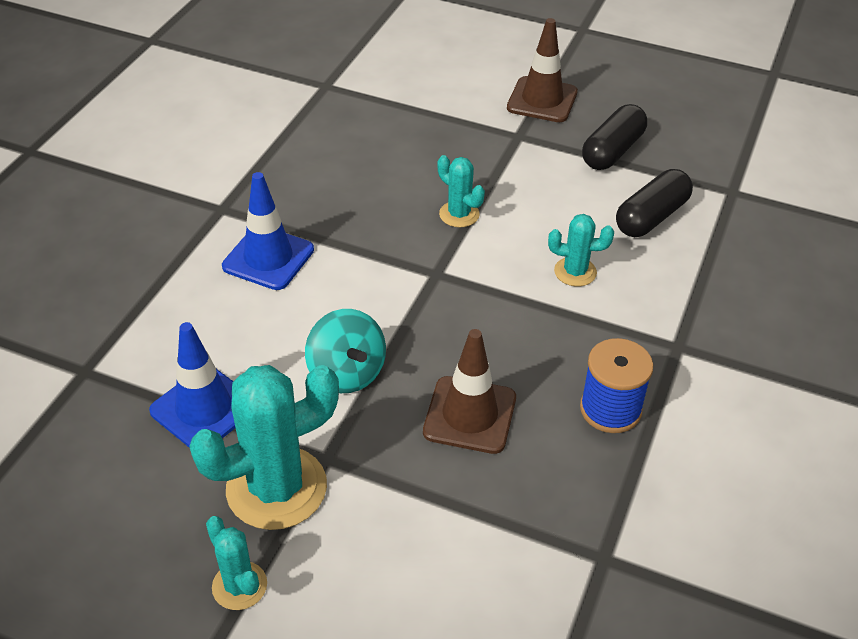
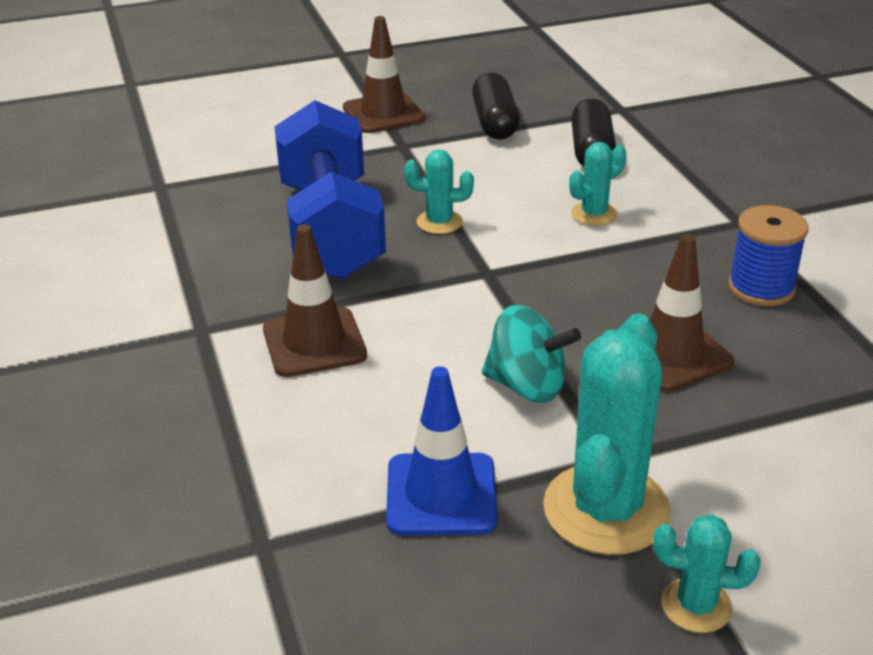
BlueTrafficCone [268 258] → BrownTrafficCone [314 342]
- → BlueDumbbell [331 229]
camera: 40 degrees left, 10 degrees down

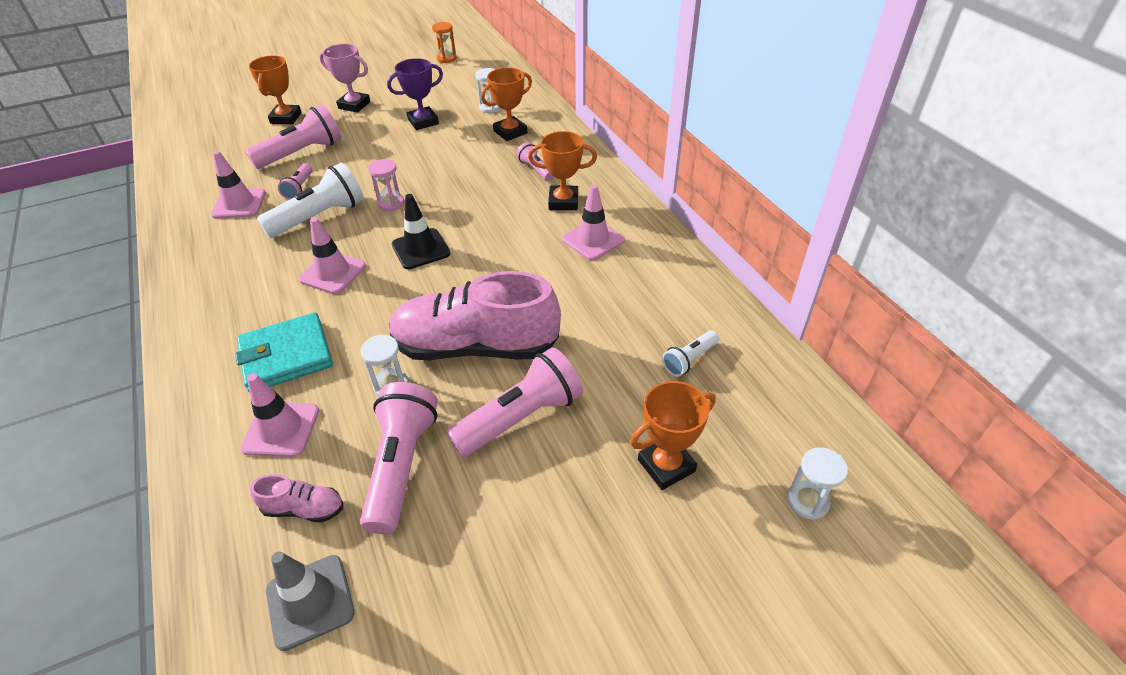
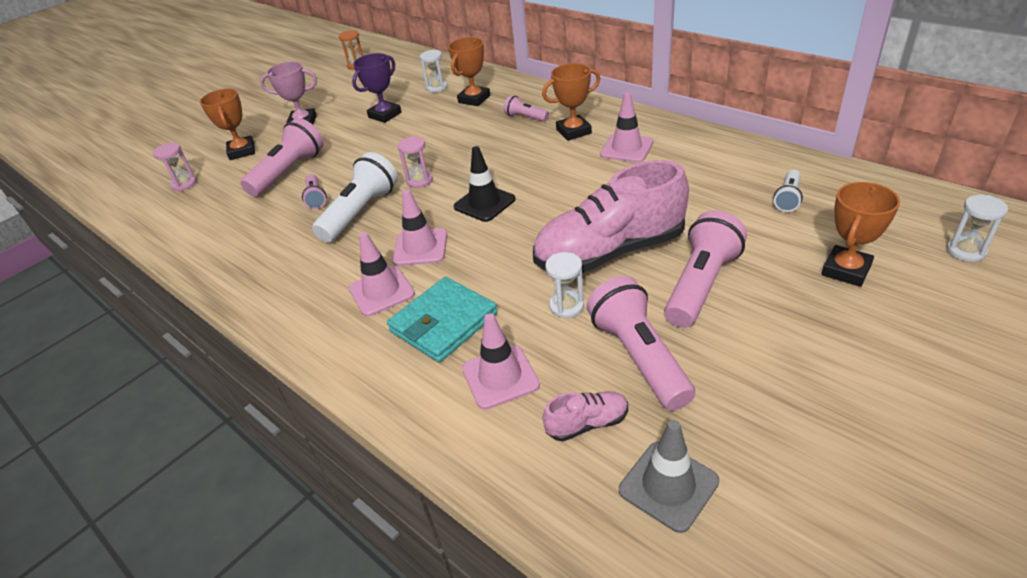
PinkTrafficCone [239 204] → PinkTrafficCone [381 291], move
- → PinkHourglass [184 184]
camera: 20 degrees left, 5 degrees down

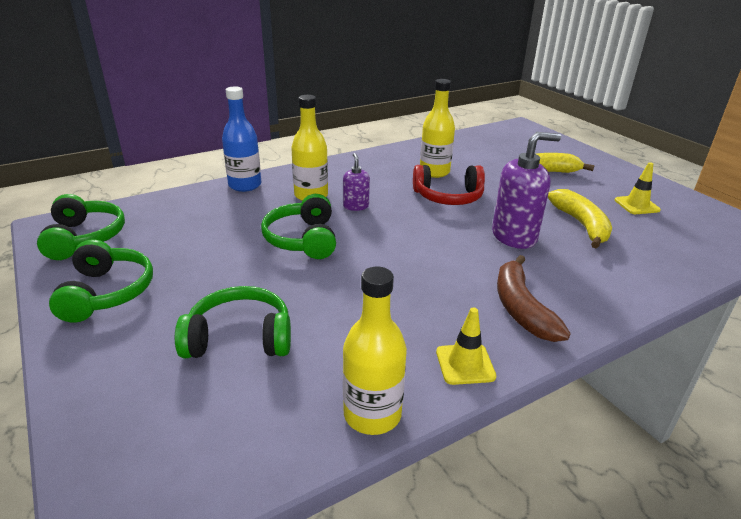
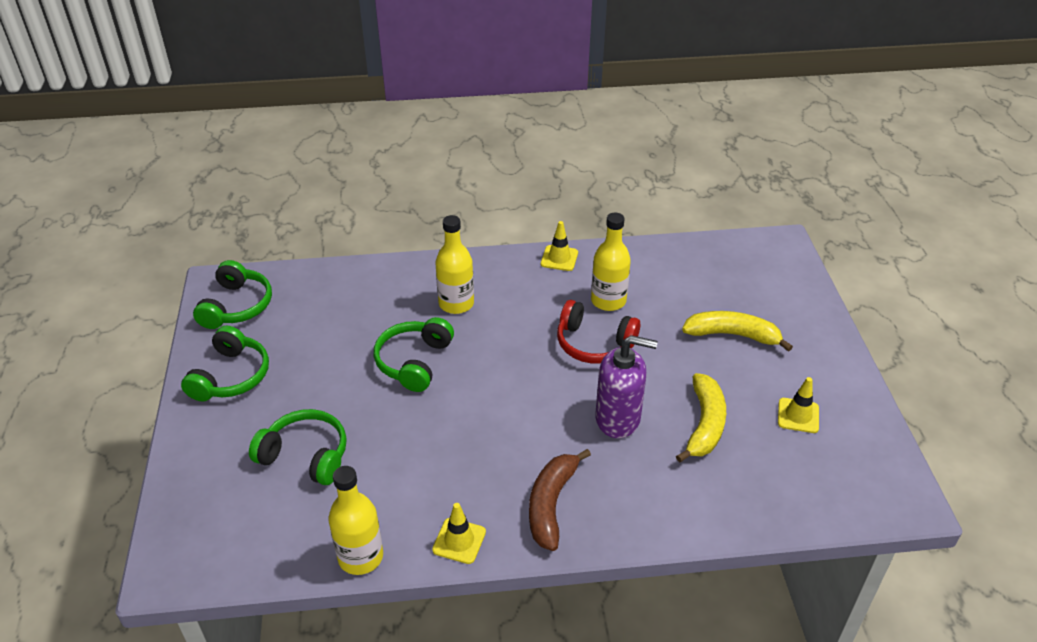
BlueBottle [245 185] → -
PurpleSoapDispenser [356 206] → -
- → YellowTrafficCone [559 258]
camera: 25 degrees right, 10 degrees up

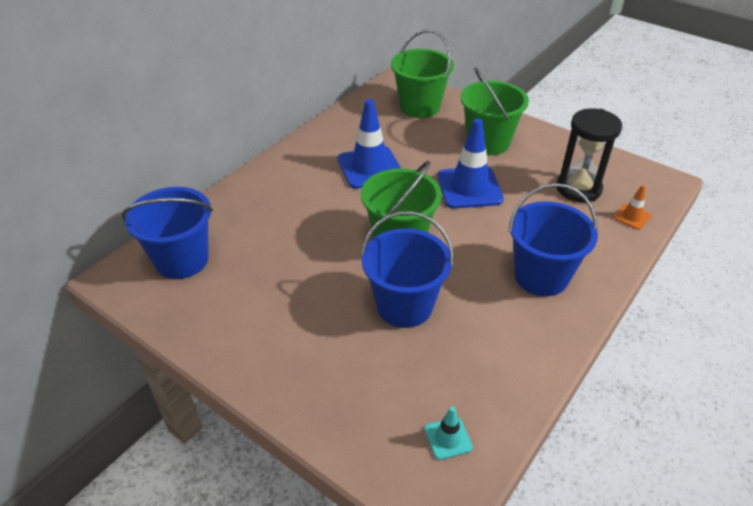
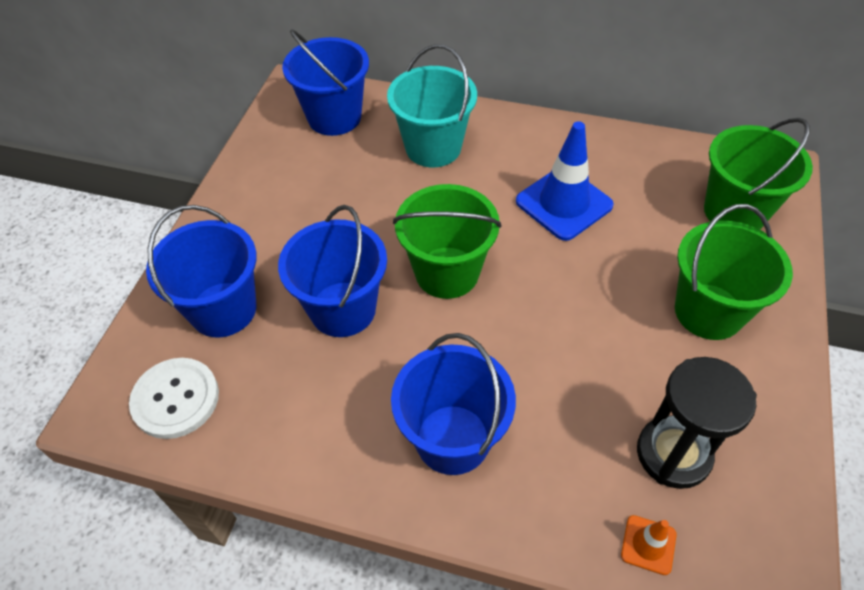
BlueTrafficCone [469 188] → -
TurquoiseTrafficCone [448 438] → WhiteButton [175 399]
- → TurquoiseBucket [433 147]
- → BlueBucket [223 309]
camera: 70 degrees right, 10 degrees up

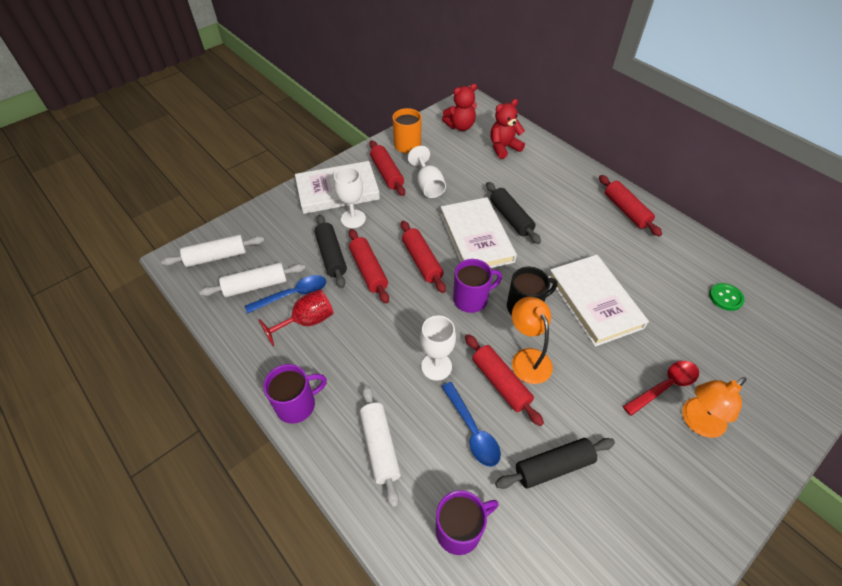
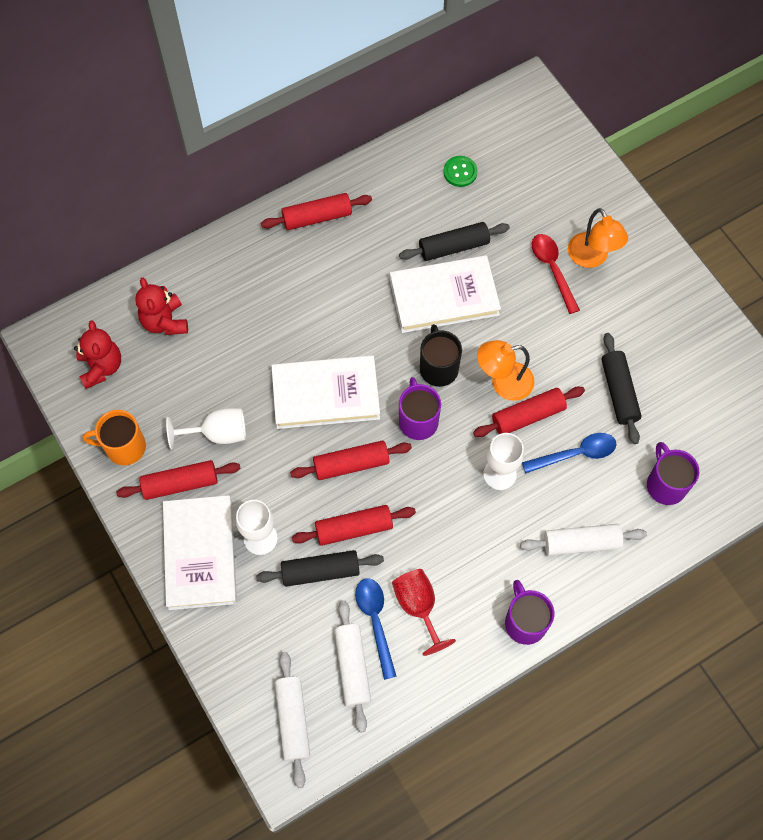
BlackRollingPin [510 218] → BlackRollingPin [453 247], move
camera: 80 degrees left, 15 degrees up

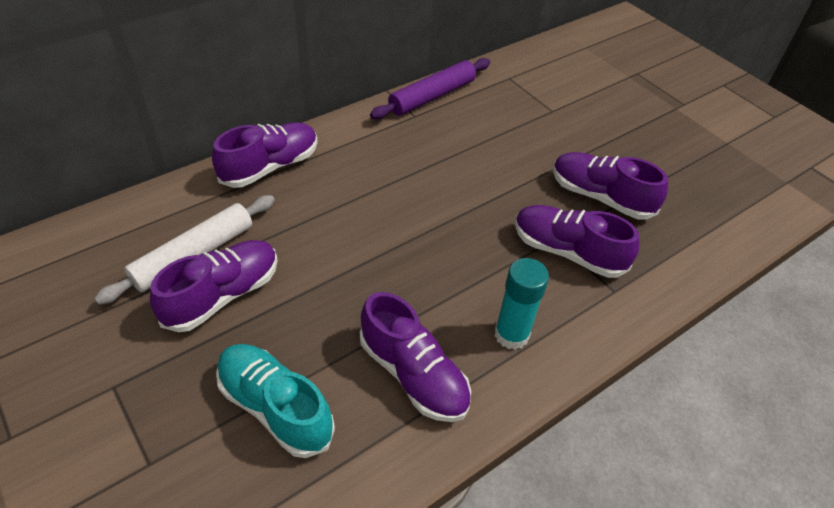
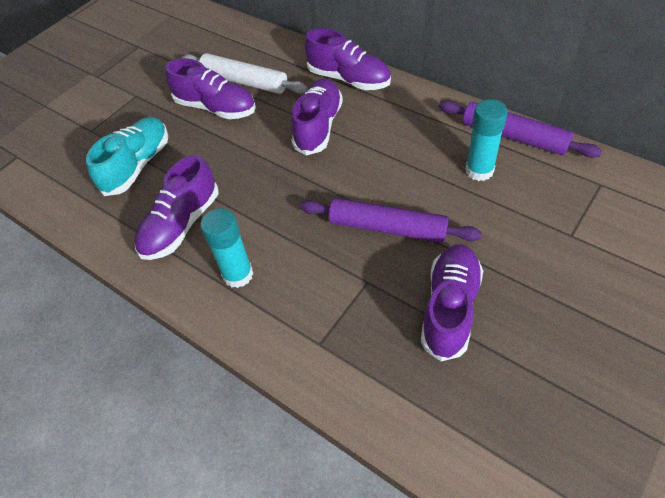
PurpleShoe [567 252] → PurpleShoe [318 126], move
- → TurquoiseGlueStick [479 170]
- → PurpleRollingPin [388 228]
camera: 80 degrees right, 5 degrees up

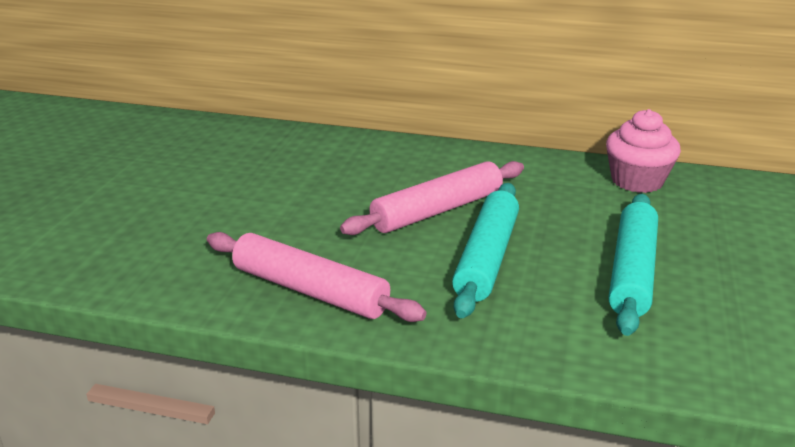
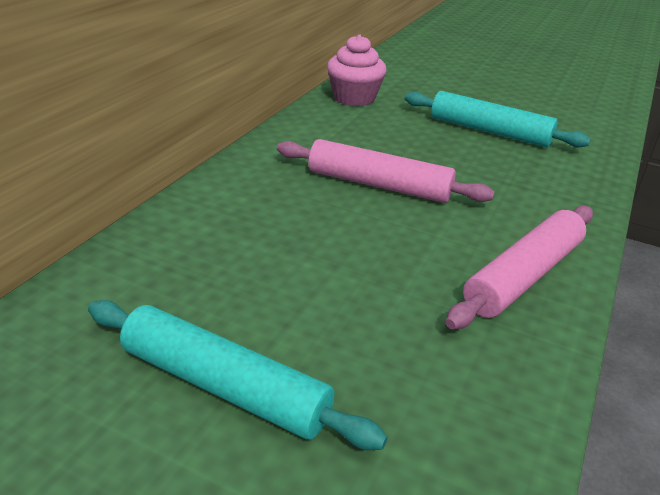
PinkRollingPin [437 210] → PinkRollingPin [378 185], 45 degrees counterclockwise
TurquoiseRollingPin [487 258] → TurquoiseRollingPin [225 385], move
camera: 80 degrees left, 5 degrees up

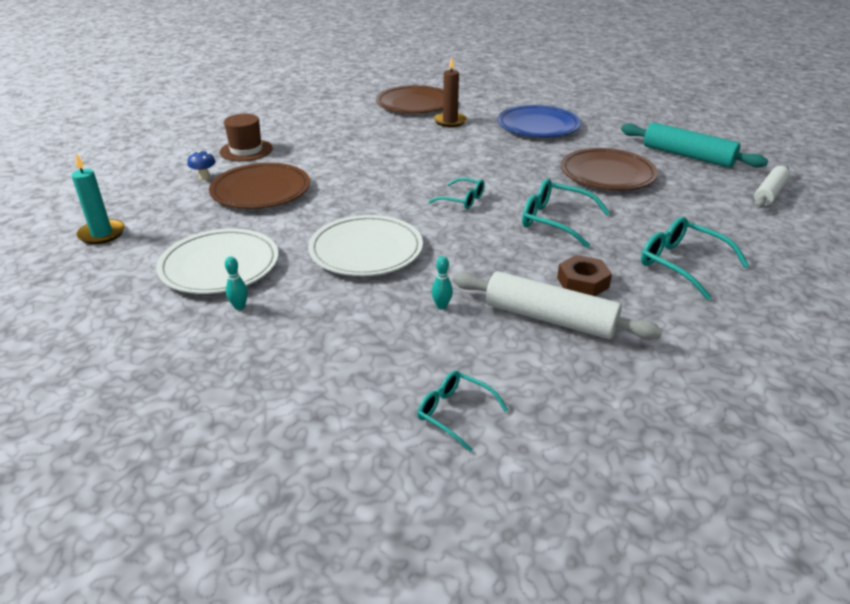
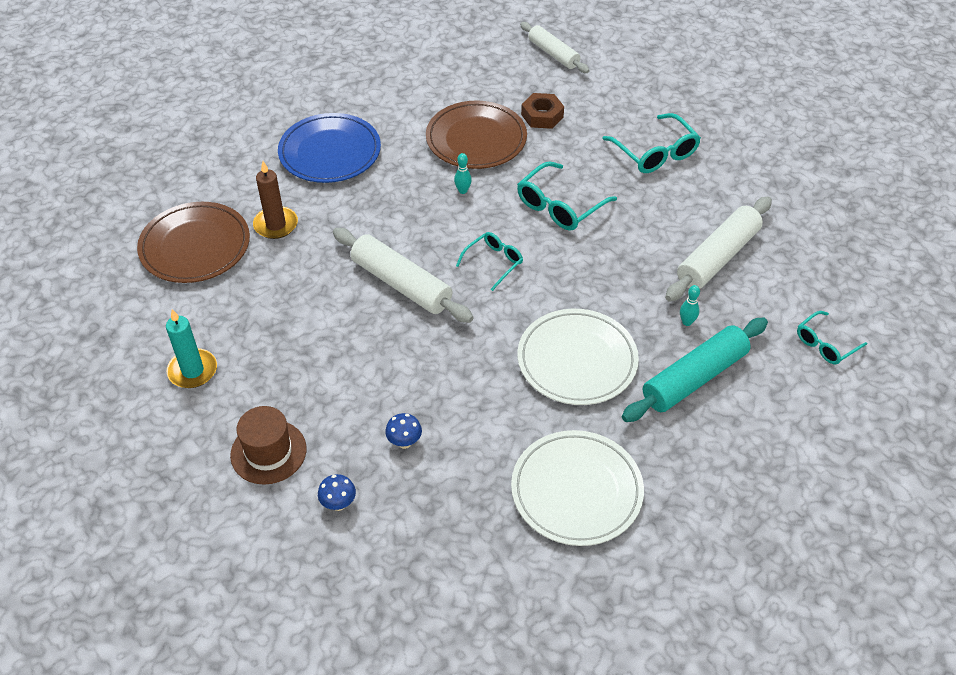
TurquoiseRollingPin [687 156] → TurquoiseRollingPin [694 378], move
TurquoiseCandle [102 234] → TurquoiseCandle [193 370], move
BrownPlate [261 191] → BlueMushroom [404 442]
TurquoiseGlasses [681 264] → TurquoiseGlasses [655 153], 90 degrees counterclockwise
BrownNut [583 282] → BrownNut [542 116], move
TurquoiseBowlingPin [239 307] → TurquoiseBowlingPin [463 191], move
- → WhiteRollingPin [401 284]
camera: 75 degrees left, 15 degrees up

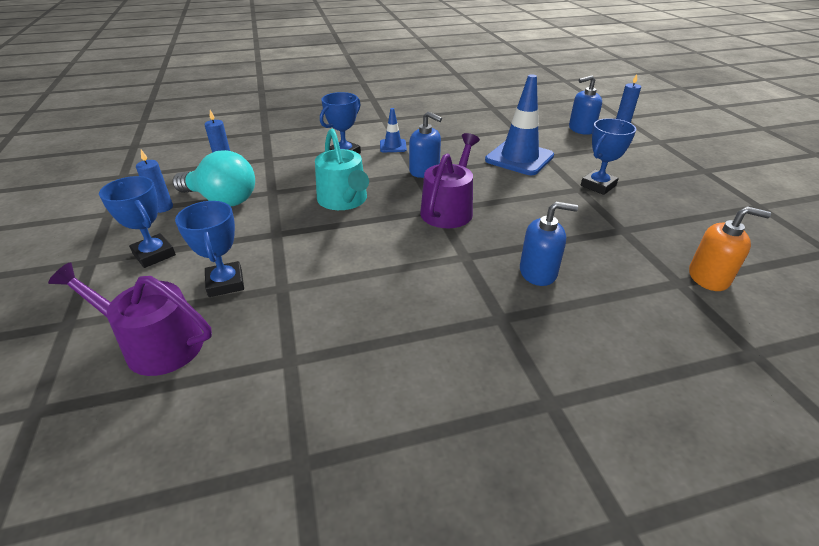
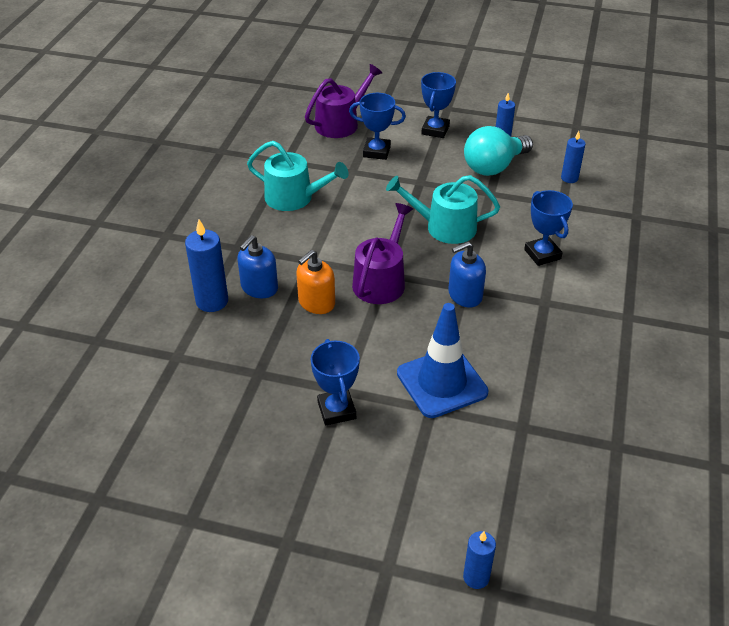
BlueSoapDispenser [581 129] → -
BlueTrafficCone [393 146] → -
PurpleWateringCan [449 209] → PurpleWateringCan [381 280], 120 degrees counterclockwise
BlueTrophy [154 254] → BlueTrophy [435 130], 60 degrees counterclockwise
OrangeSoapDispenser [708 277] → OrangeSoapDispenser [316 303], move
- → TurquoiseWateringCan [294 198]
- → BlueCandle [212 301]
camera: 120 degrees right, 5 degrees up

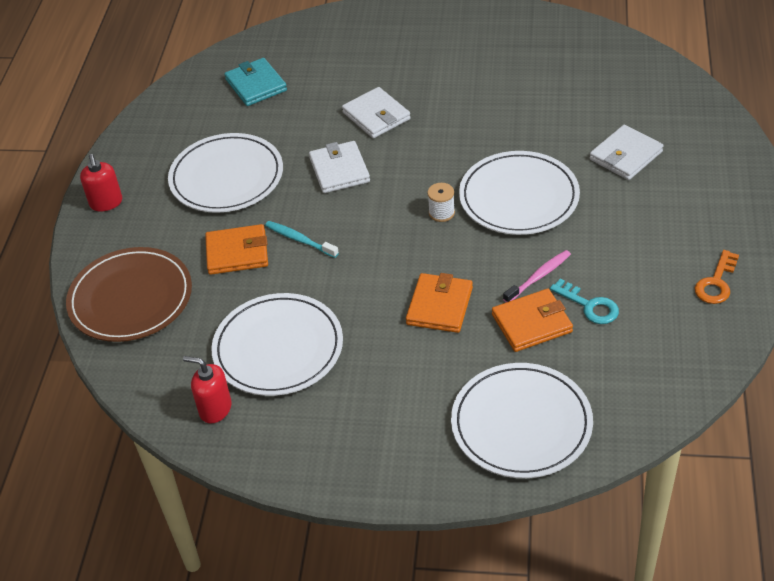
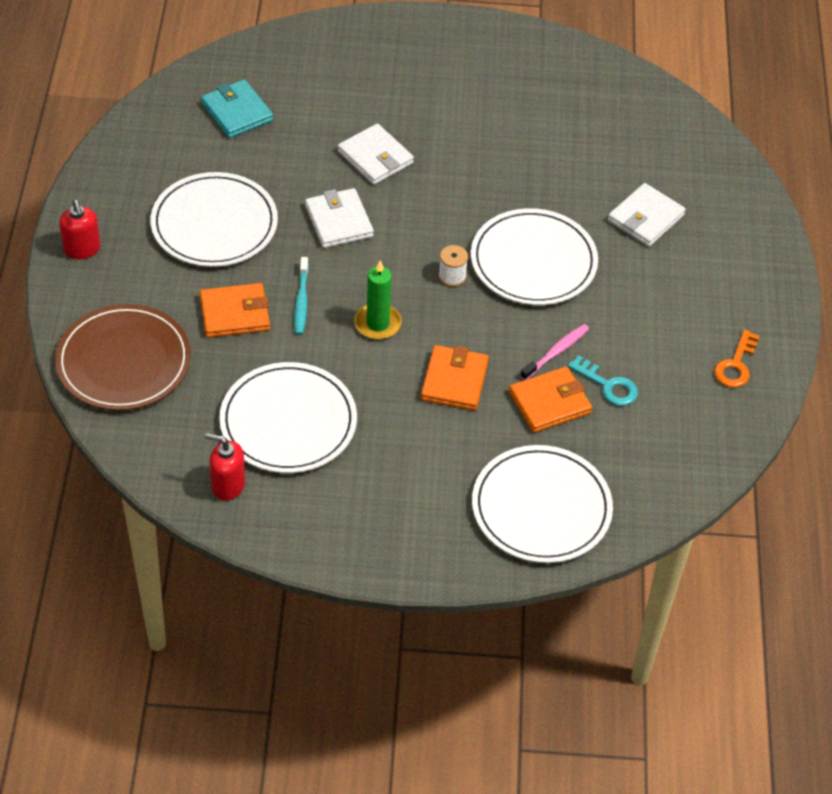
TurquoiseToothbrush [299 240] → TurquoiseToothbrush [301 301], 120 degrees counterclockwise
- → GreenCandle [377 323]
camera: 10 degrees left, 5 degrees up

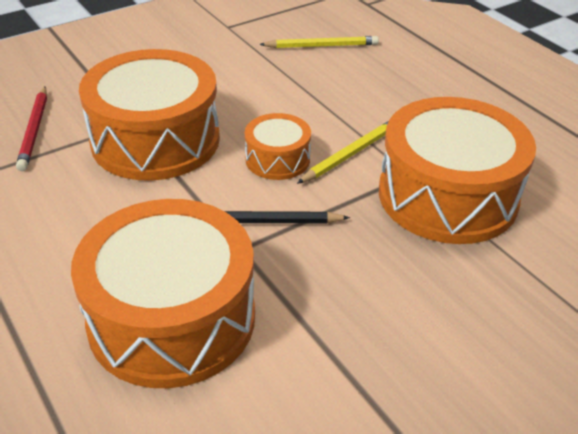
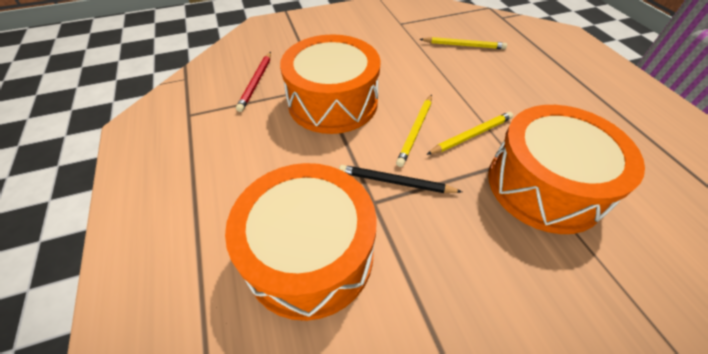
OrangeDrum [277 159] → YellowPencil [415 131]
camera: 15 degrees right, 10 degrees up

